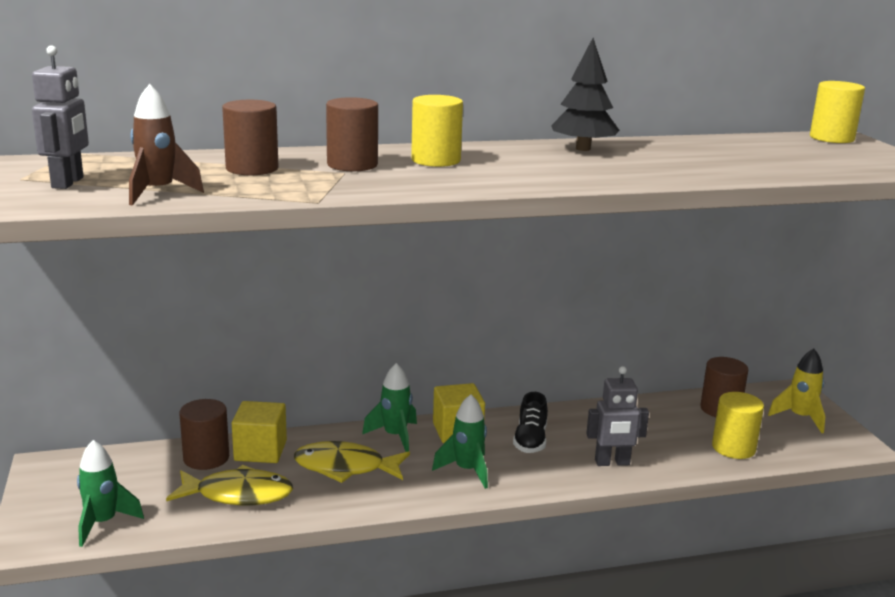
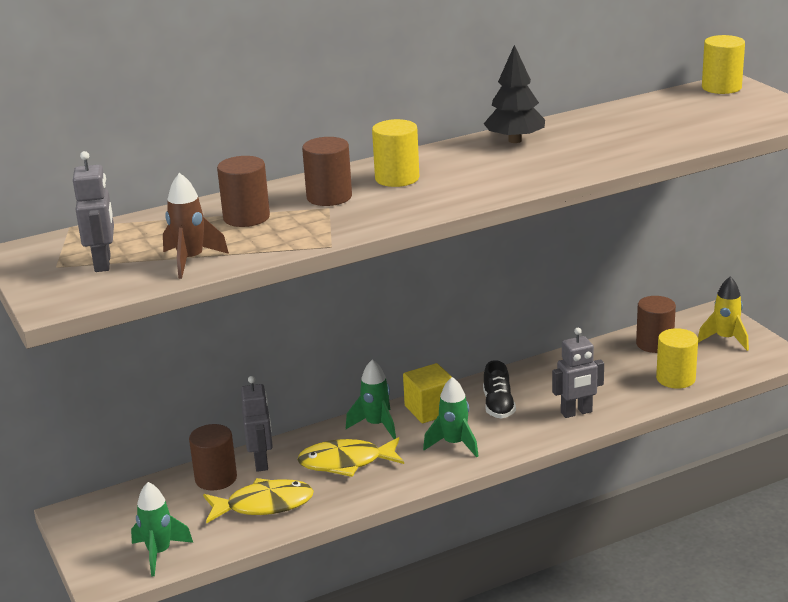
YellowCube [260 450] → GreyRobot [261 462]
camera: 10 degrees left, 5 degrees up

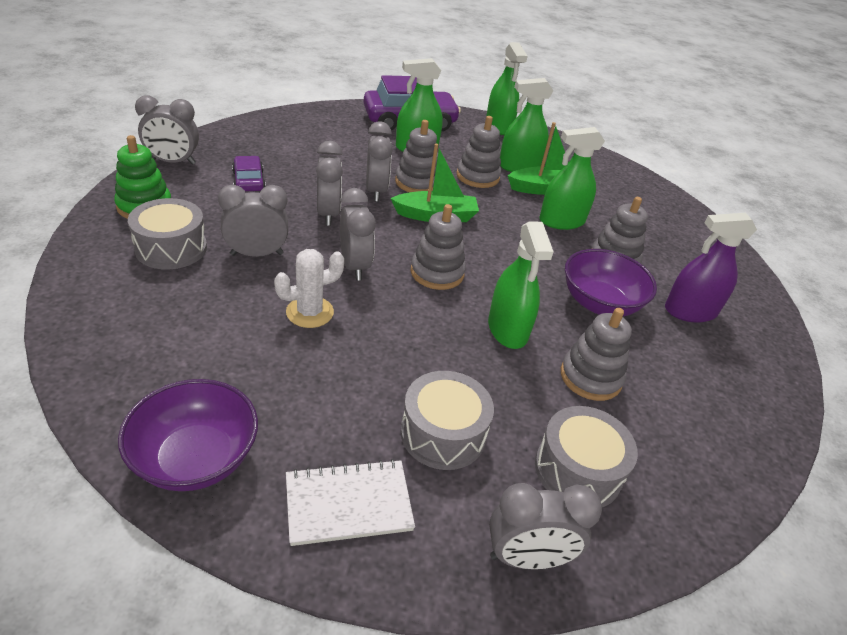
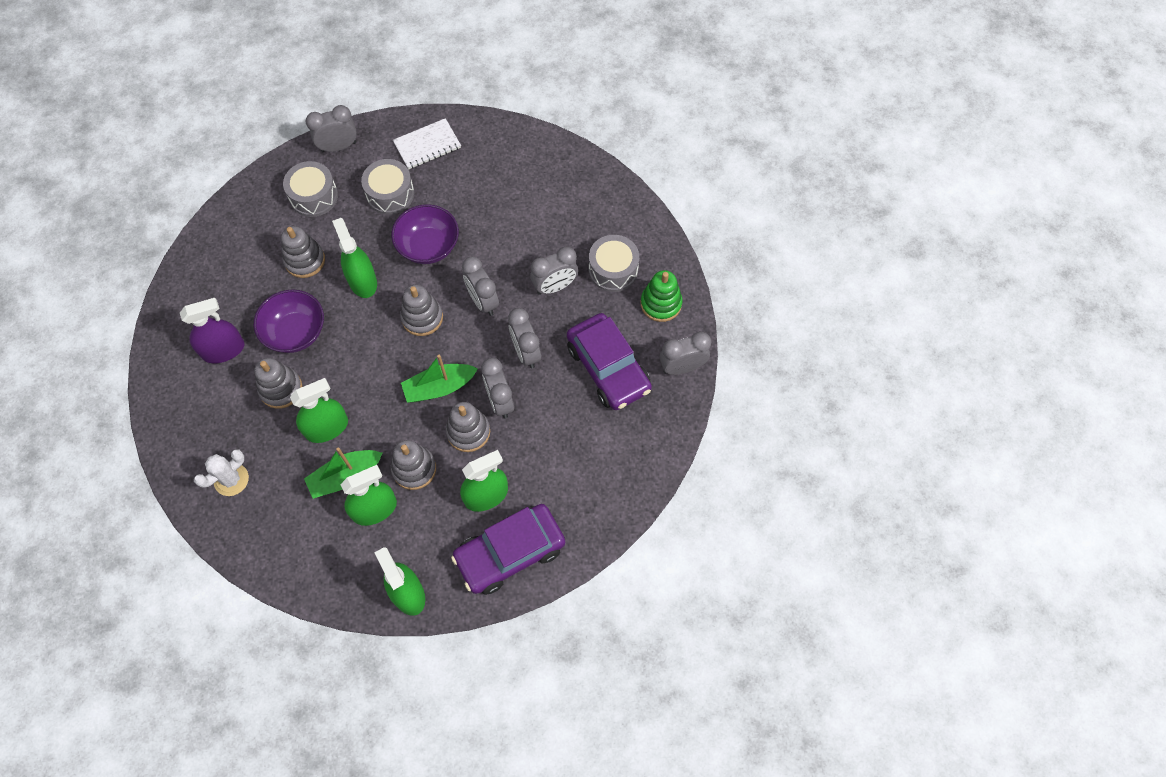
PurpleCar [249 181] → PurpleCar [608 368], x1.99
WhiteCactus [310 312] → WhiteCactus [231 479], move
PurpleBowl [196 458] → PurpleBowl [428 246], move
camera: 170 degrees right, 25 degrees up

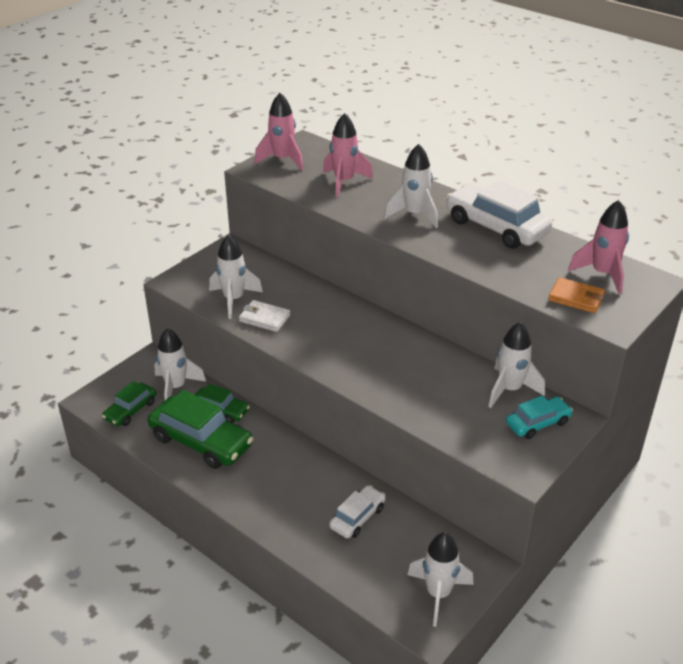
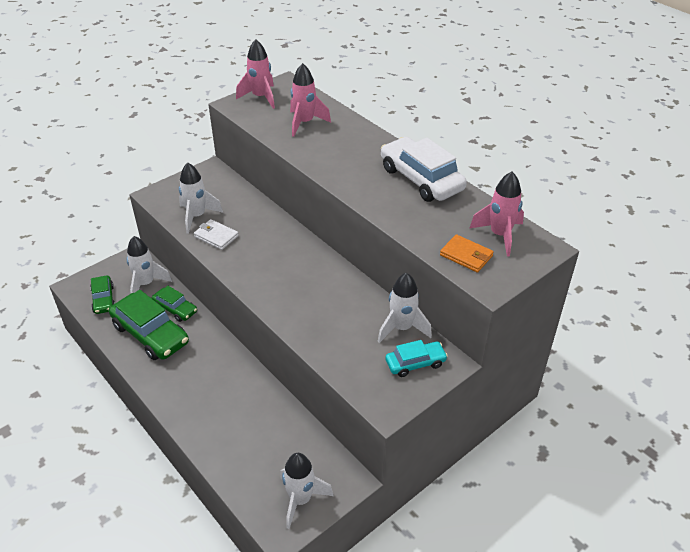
WhiteRocket [414 215] → -
GreenCar [130 410] → GreenCar [103 299], 60 degrees counterclockwise
WhiteCar [357 517] → -
camera: 10 degrees right, 5 degrees up

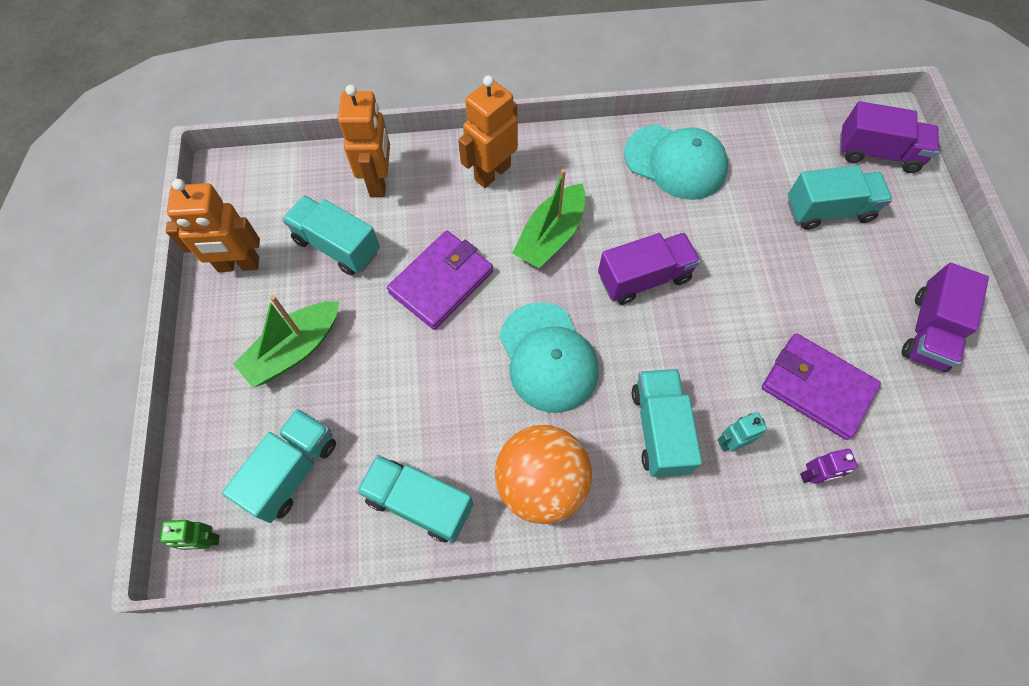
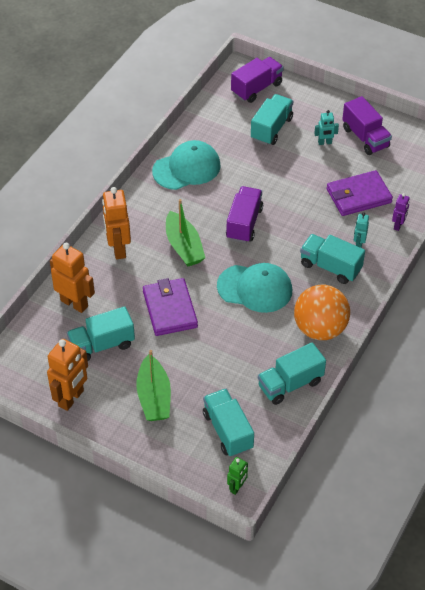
- → TurquoiseRobot [325 143]
camera: 55 degrees left, 15 degrees down

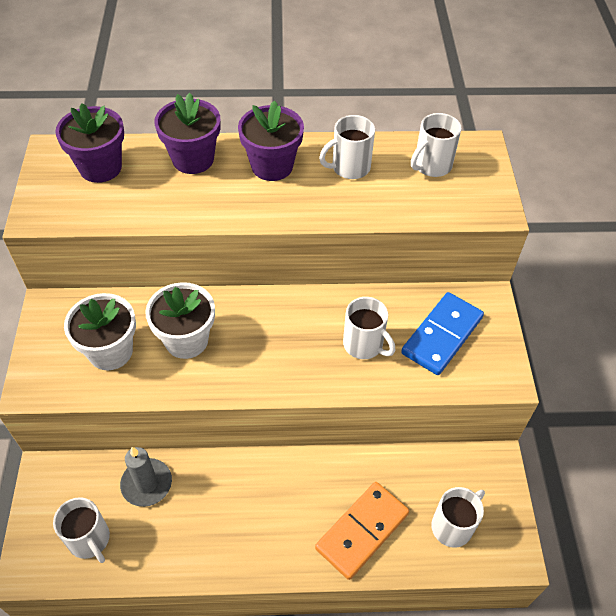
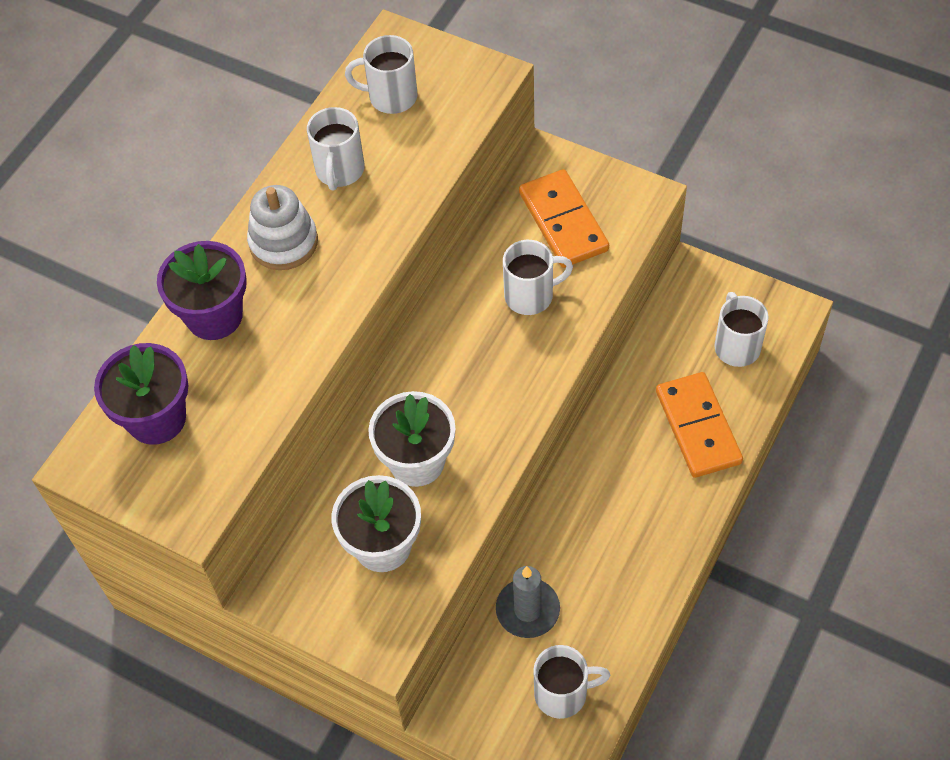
PurpleFlowerPot [272 166] → WhiteStackingToy [283 242]
WhiteMug [431 166] → WhiteMug [391 97], 105 degrees clockwise
BlueDomino [442 335] → OrangeDomino [563 221]
camera: 55 degrees left, 5 degrees up

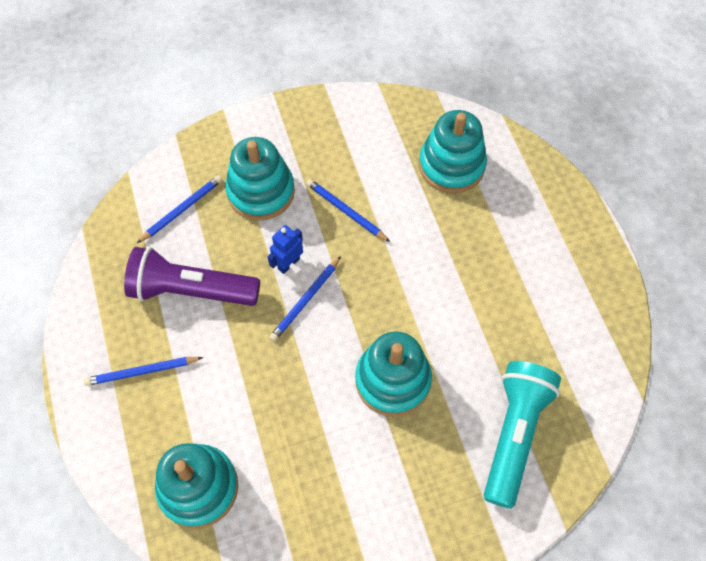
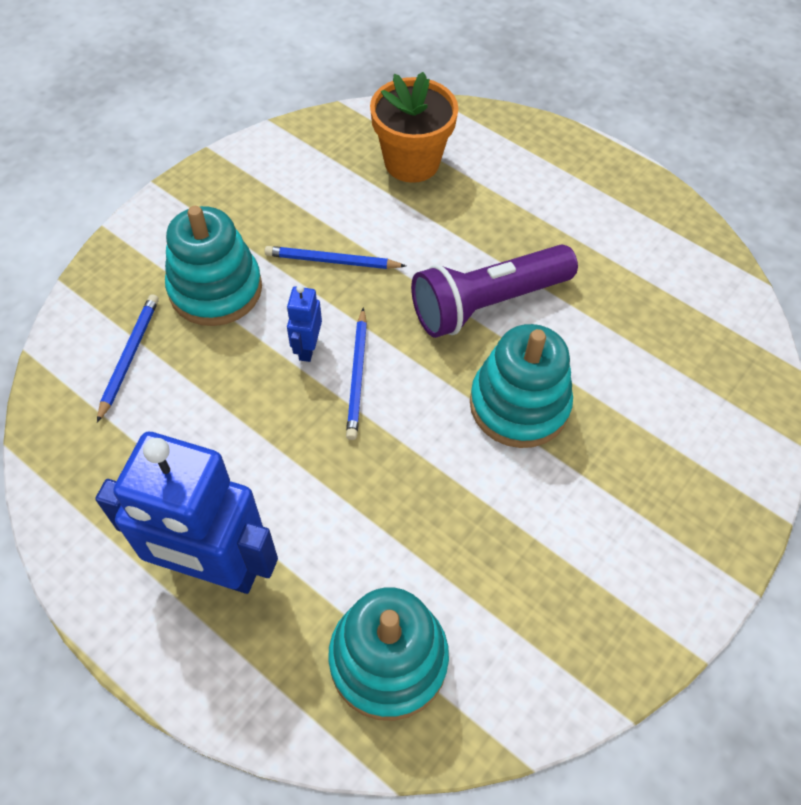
TurquoiseStackingToy [451 165] → OrangeFlowerPot [411 162]
PurpleFlashlight [191 291] → PurpleFlashlight [487 304], move
BluePencil [142 372] → BlueRobot [214 569]
TurquoiseFlashlight [514 433] → -
camera: 35 degrees left, 5 degrees down

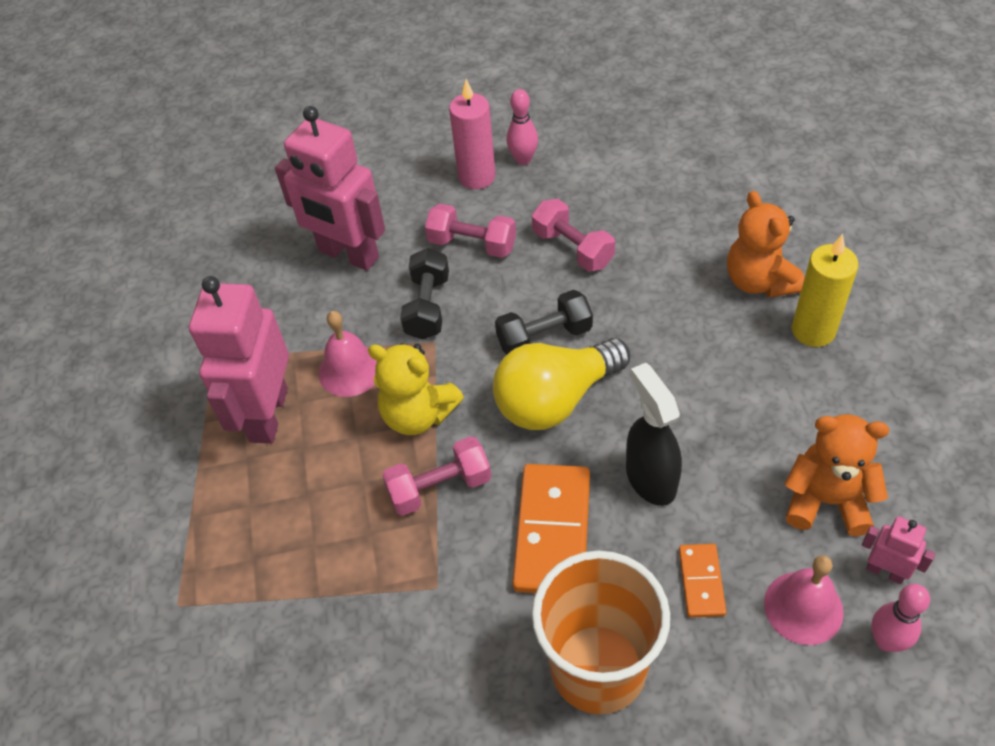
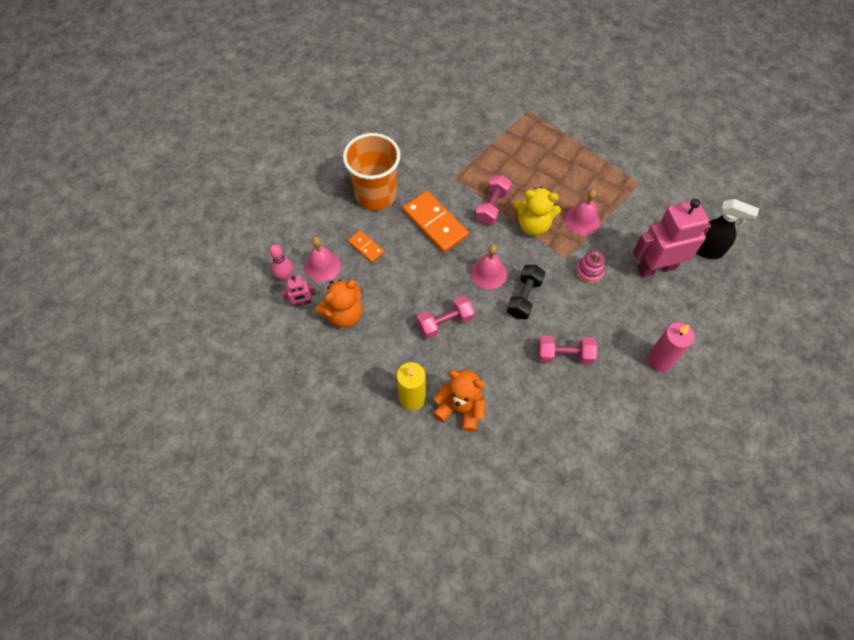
PinkBowlingPin [523 159] → -
PinkDumbbell [472 244] → PinkDumbbell [445 322], move
BlackDumbbell [427 307] → PinkStackingToy [589 271]
PinkRobot [268 415] → -
YellowLightBulb [556 399] → PinkBell [488 273]
YellowTeddyBear [418 415] → YellowTeddyBear [533 225], 150 degrees counterclockwise
BlackSprayBottle [650 479] → BlackSprayBottle [706 250], move
camera: 130 degrees right, 10 degrees up

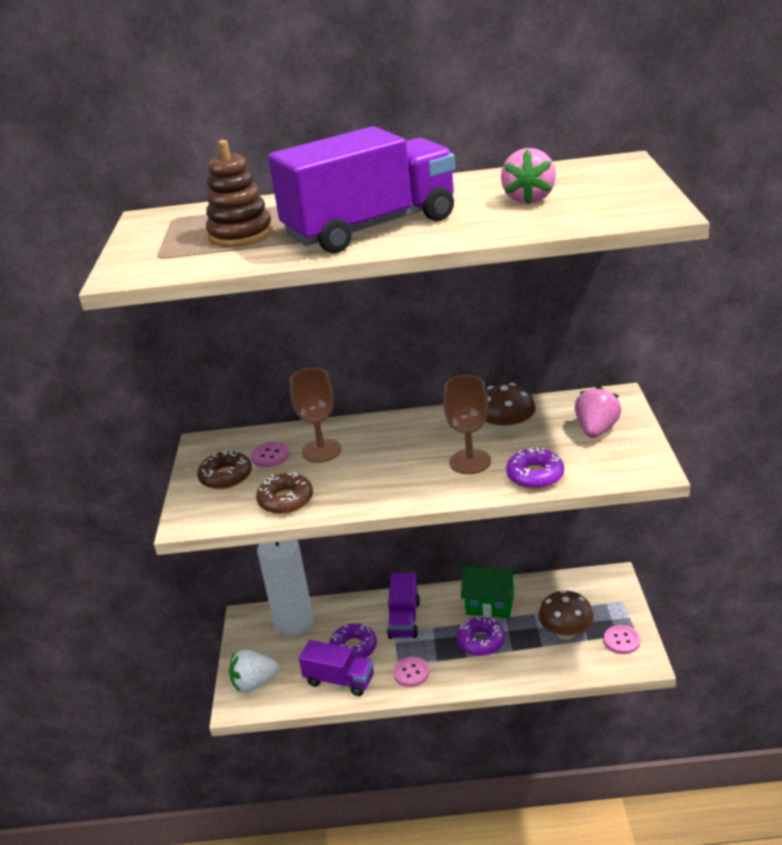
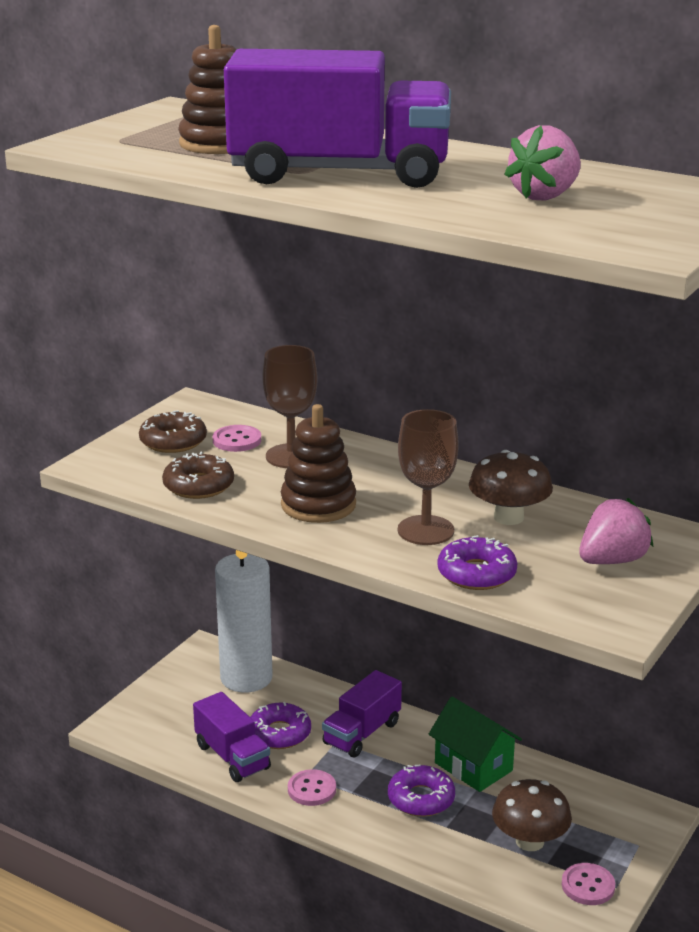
WhiteStrawberry [254 683] → -
- → BrownStackingToy [318 505]
camera: 30 degrees right, 5 degrees down

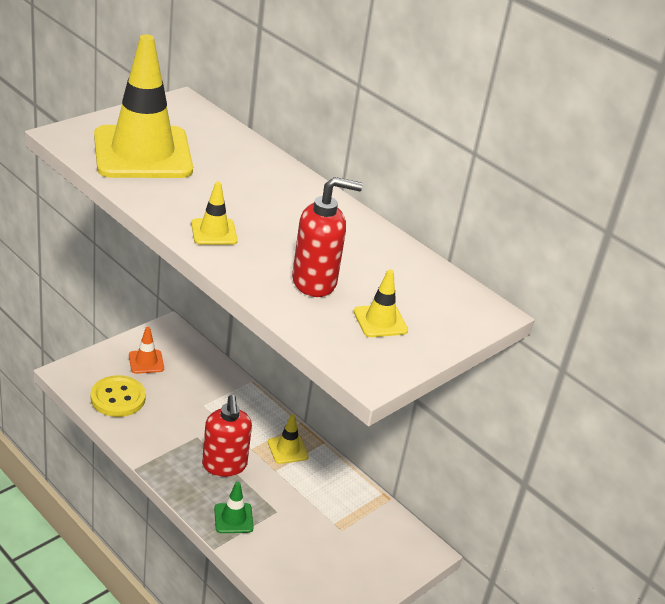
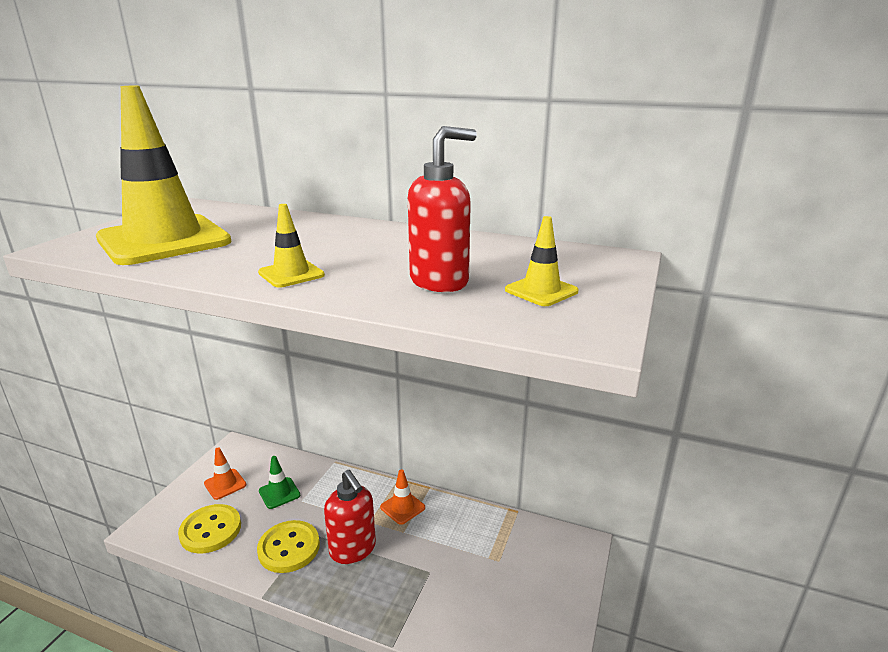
YellowTrafficCone [287 449] → OrangeTrafficCone [402 507]
GreenTrafficCone [233 518] → GreenTrafficCone [279 493], move
- → YellowButton [289 548]
camera: 20 degrees left, 10 degrees down

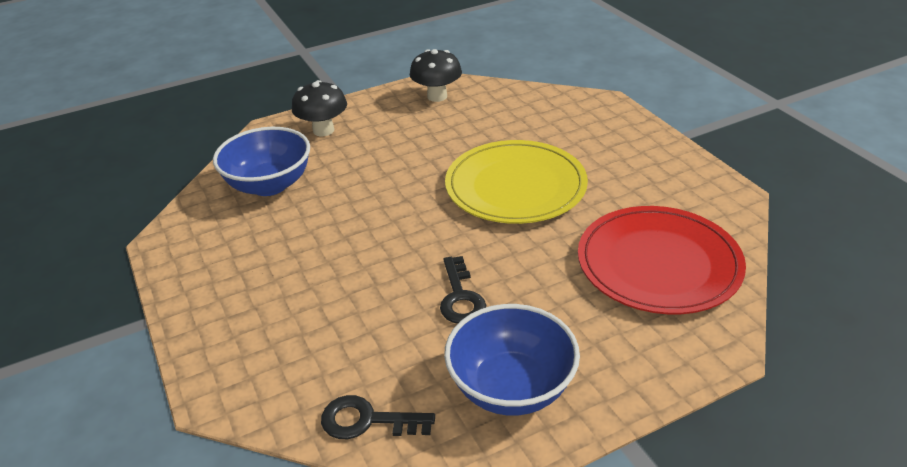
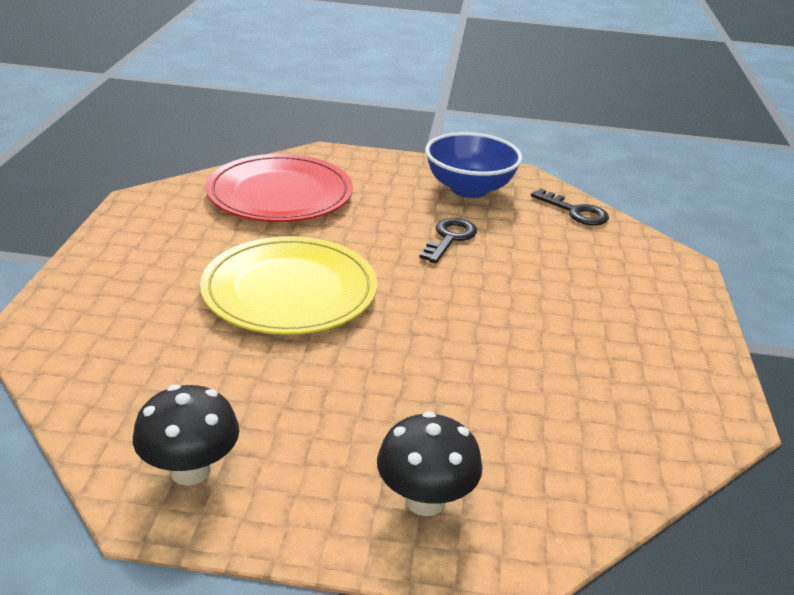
BlueBowl [269 185] → -
camera: 150 degrees left, 5 degrees down

